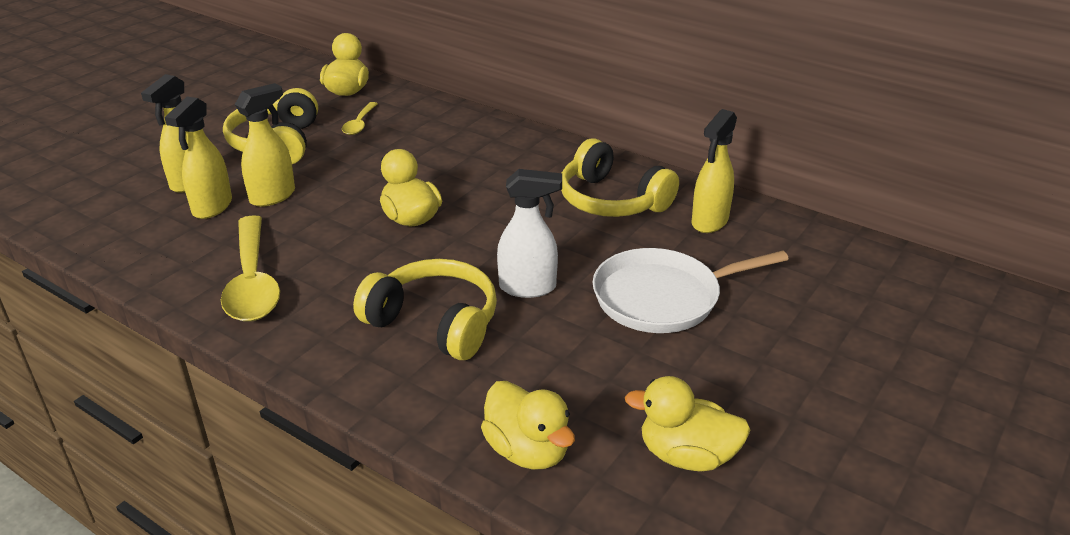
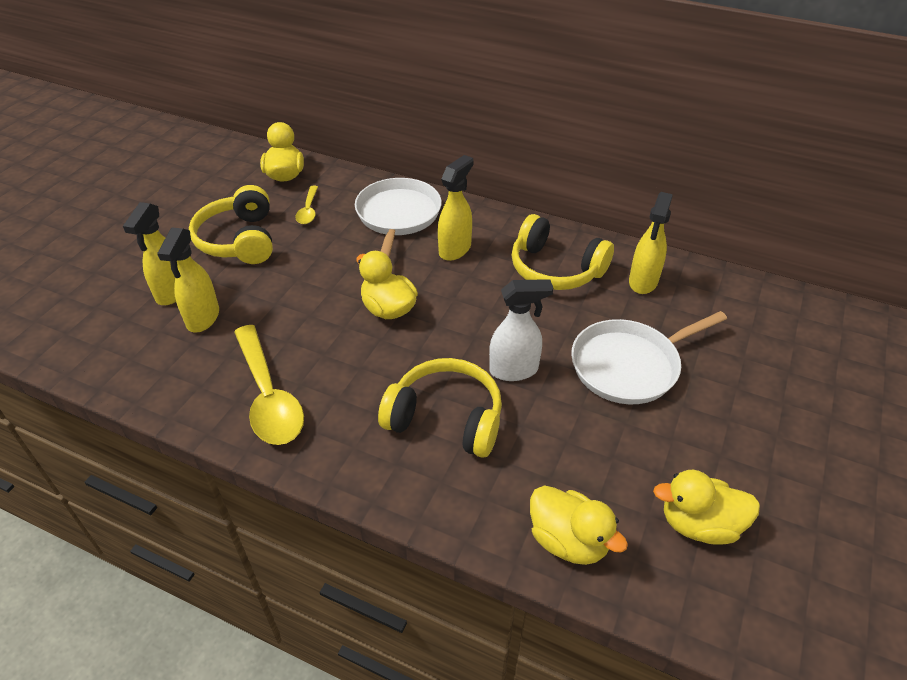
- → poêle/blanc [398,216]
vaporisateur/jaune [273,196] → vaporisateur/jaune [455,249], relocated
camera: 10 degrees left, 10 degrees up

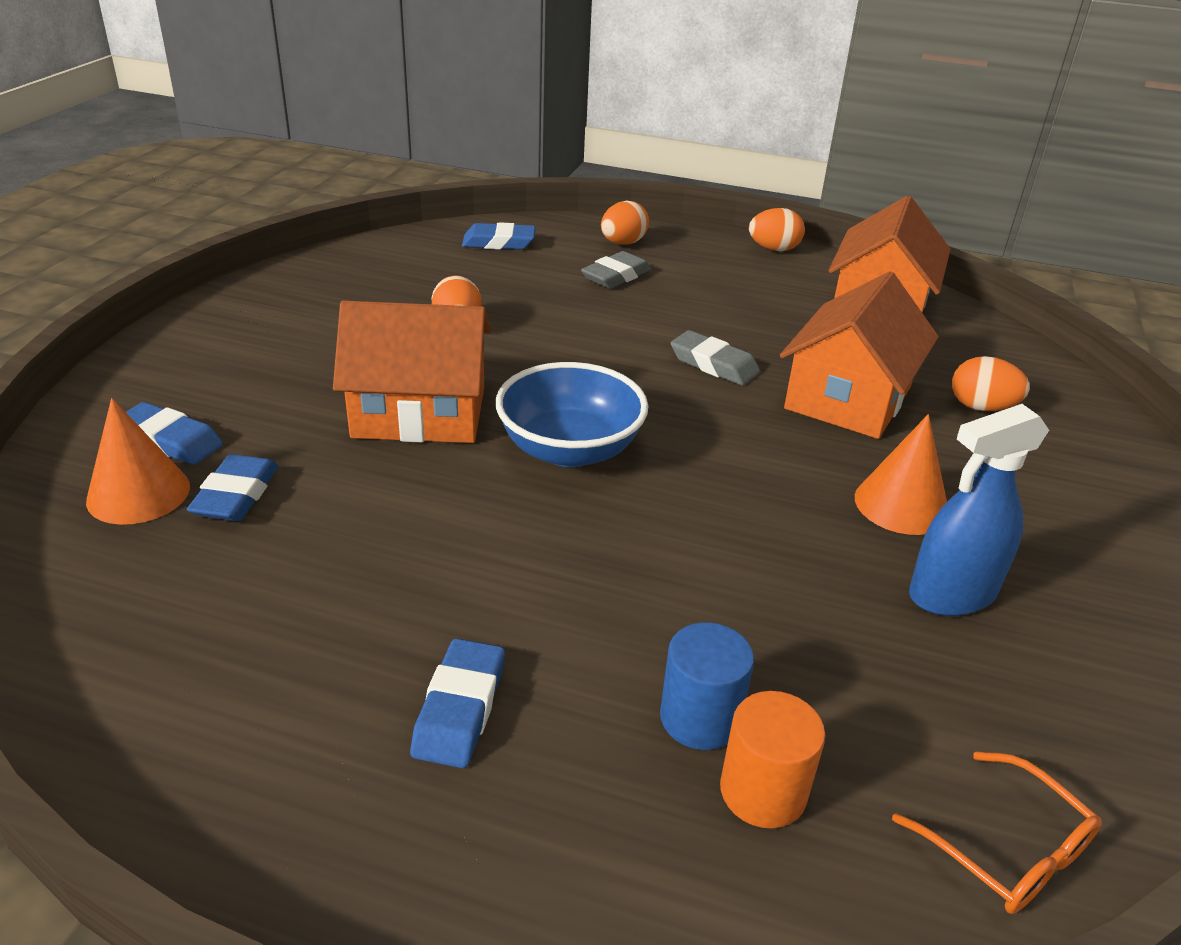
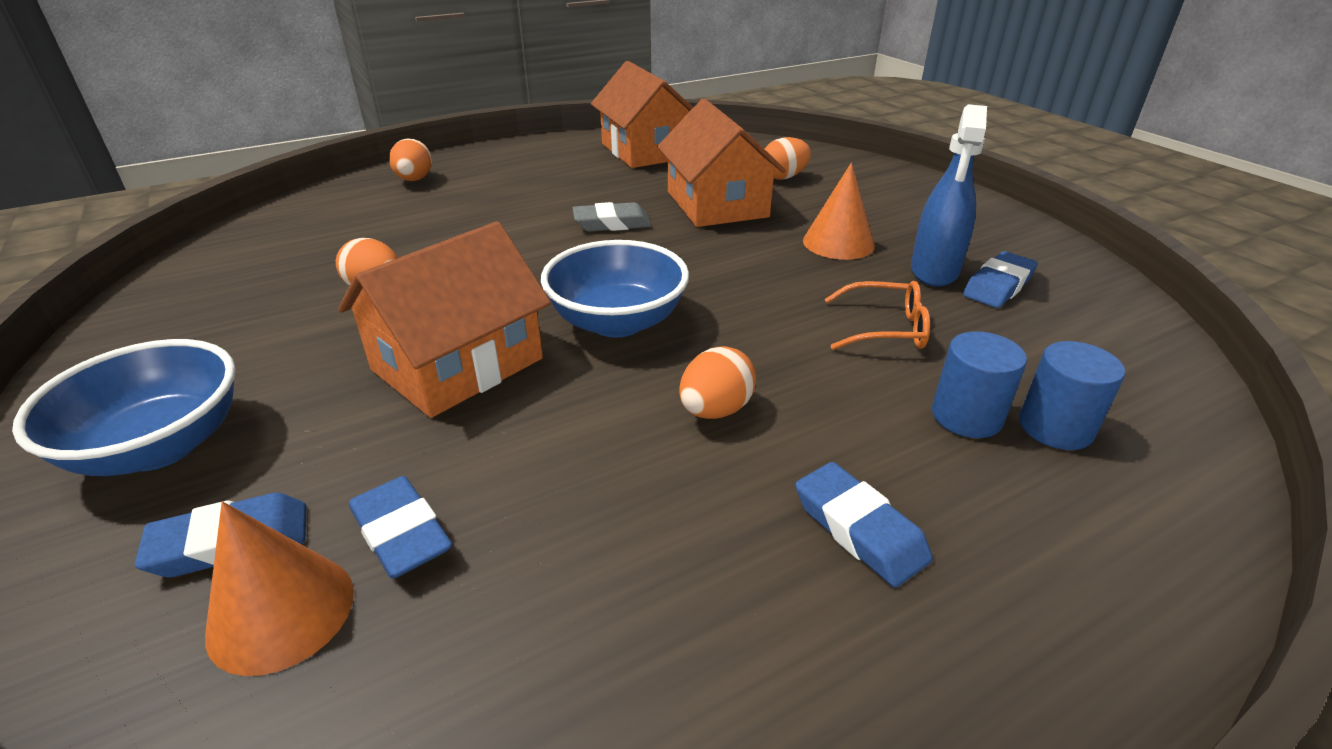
gomme/gris [616,276] → -
- → bol/bleu [160,446]
gomme/bleu [499,243] → gomme/bleu [998,286], relocated
œuf/orange [774,249] → œuf/orange [715,410], relocated
lunettes/orange [1007,849] → lunettes/orange [885,328], relocated
cylindre/orange [763,791] → cylindre/bleu [1055,427]
camera: 45 degrees left, 0 degrees up

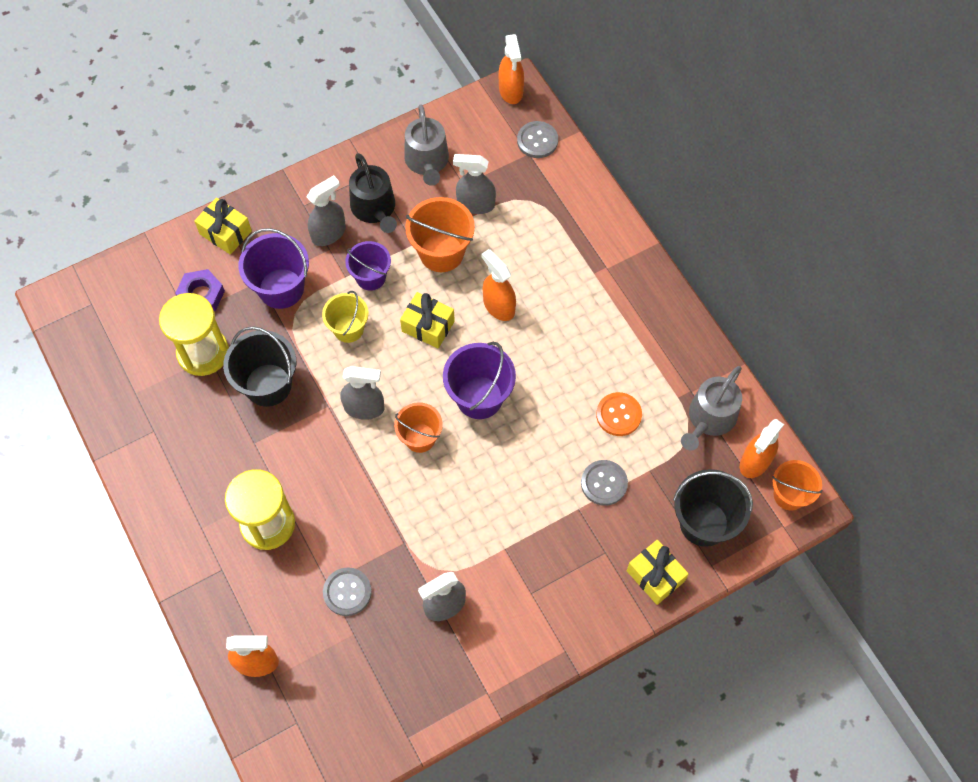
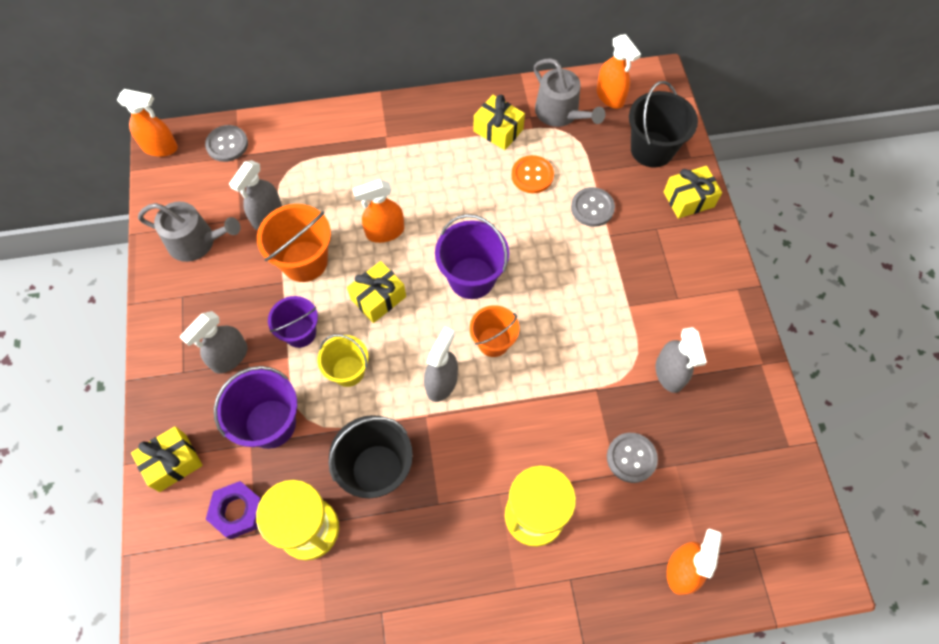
arrosoir/noir [375,209] → -
seau/orange [789,495] → -
- → cadeau/jaune [498,130]
vaporisateur/gris [329,233] → vaporisateur/gris [229,357], 120 degrees counterclockwise
camera: 70 degrees left, 0 degrees up

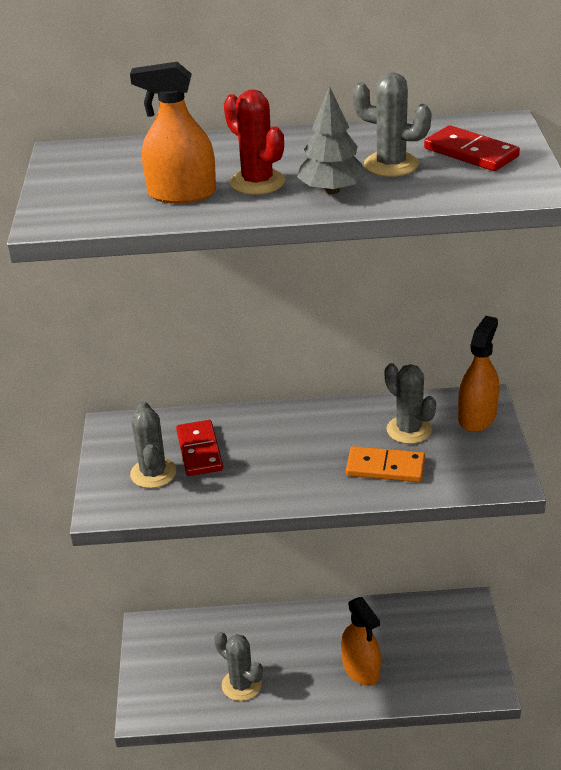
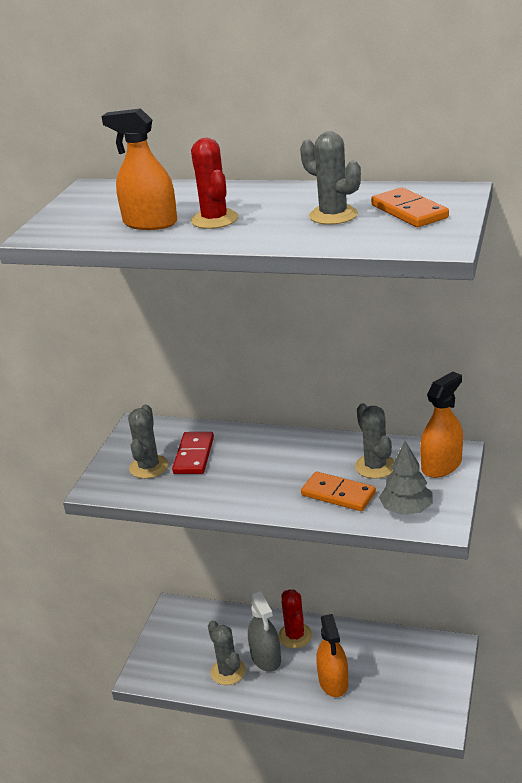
- → vaporisateur/gris [266,657]
- → cactus/rouge [295,636]
arbre/gris [332,190] → arbre/gris [406,509], relocated
domino/rouge [470,153] → domino/orange [409,211]
camera: 20 degrees right, 5 degrees down

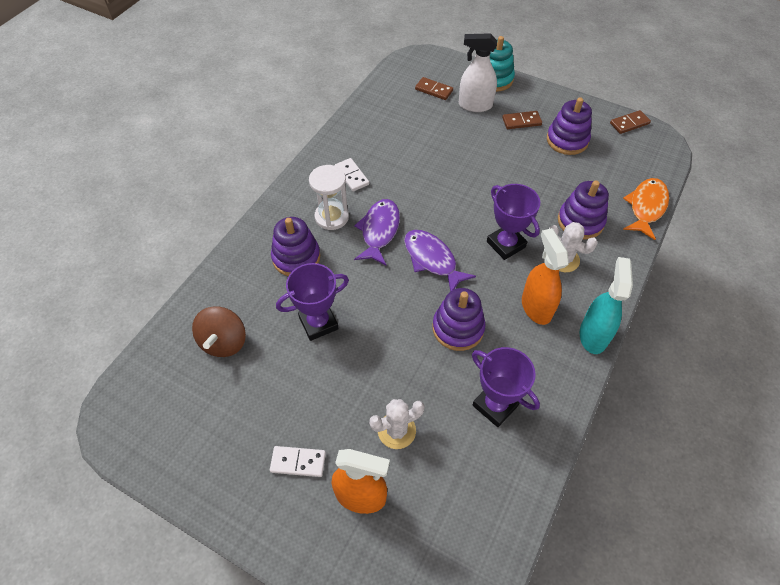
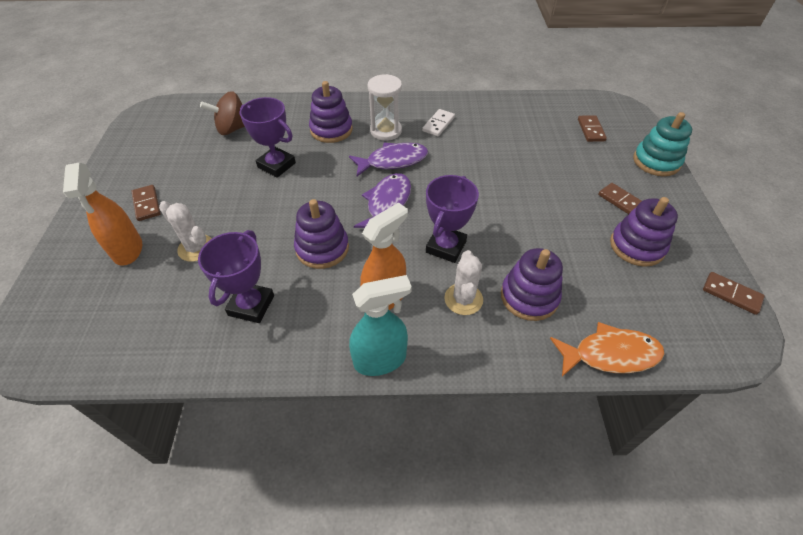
vaporisateur/blanc [475,105] → -
domino/blanc [298,462] → domino/marron [146,204]
camera: 60 degrees right, 5 degrees down

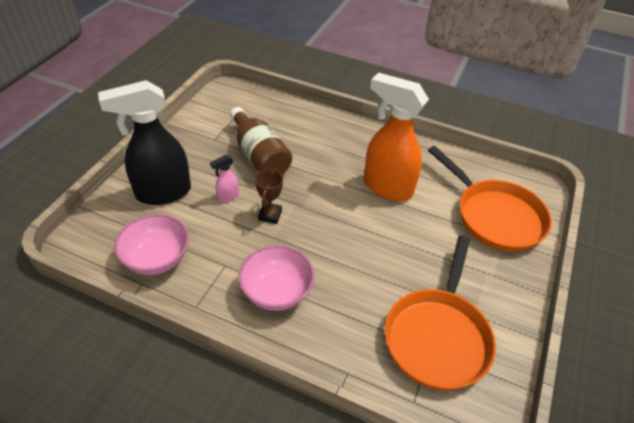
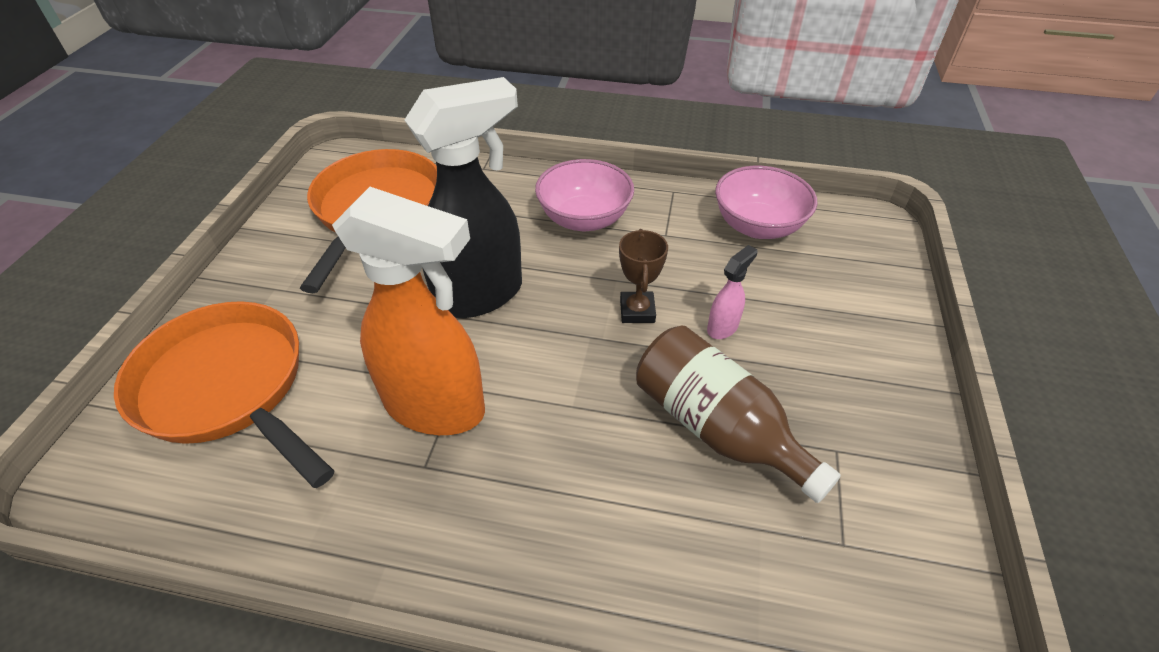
vaporisateur/noir [162,193] → vaporisateur/noir [480,295], relocated
camera: 170 degrees right, 0 degrees up

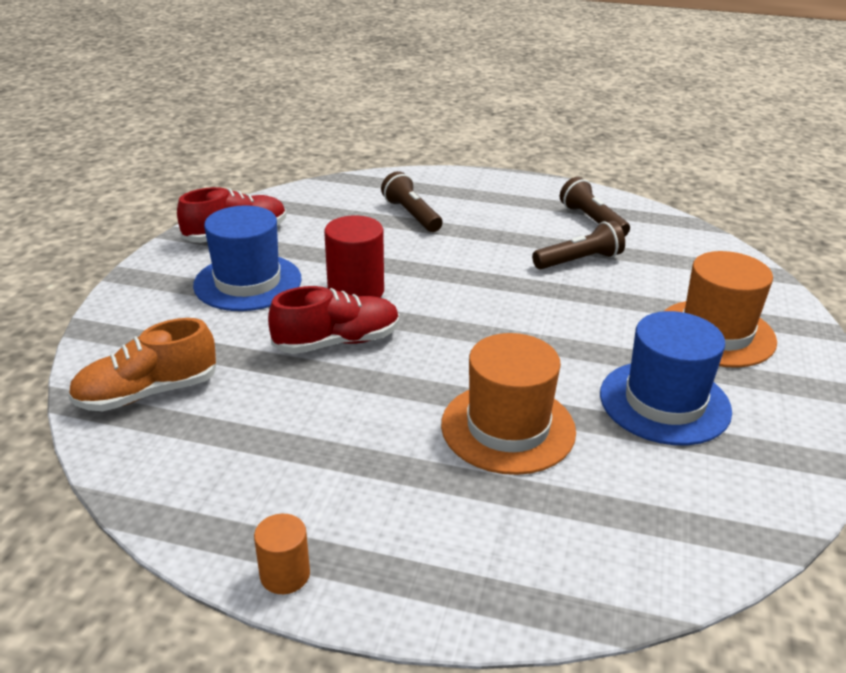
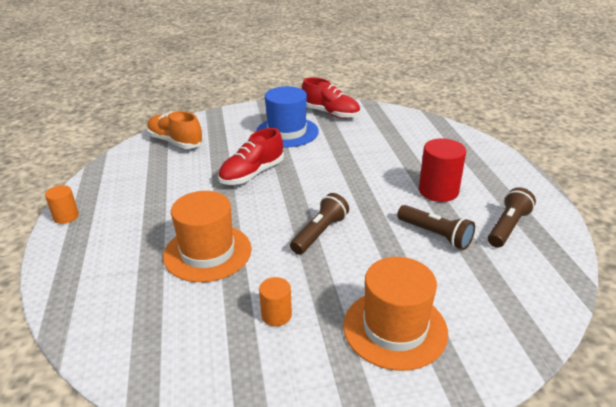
cylindre/rouge [356,291] → cylindre/rouge [438,191], relocated
lampe de poche/marron [411,215] → lampe de poche/marron [320,233], relocated
chapeau/bleu [664,402] → cylindre/orange [276,315]
chaussure/rouge [337,342] → chaussure/rouge [252,174], 90 degrees clockwise
camera: 65 degrees right, 0 degrees up

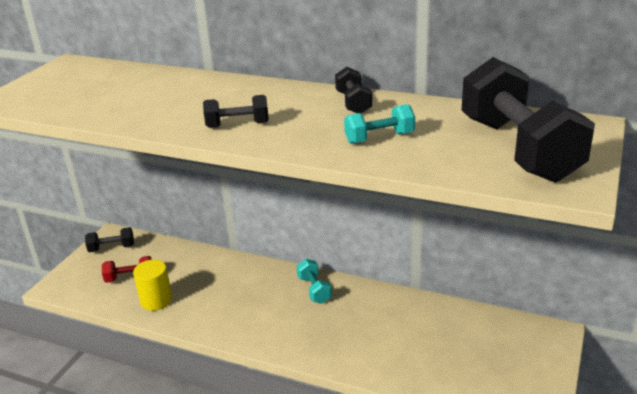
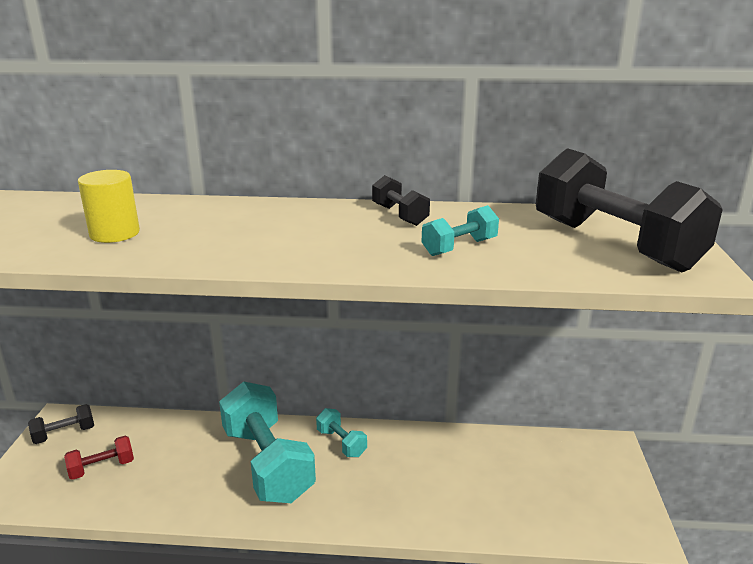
haltère/noir [237,125] → -
- → haltère/turquoise [267,464]
cylindre/jaune [156,300] → cylindre/jaune [115,234], relocated
camera: 20 degrees left, 5 degrees down

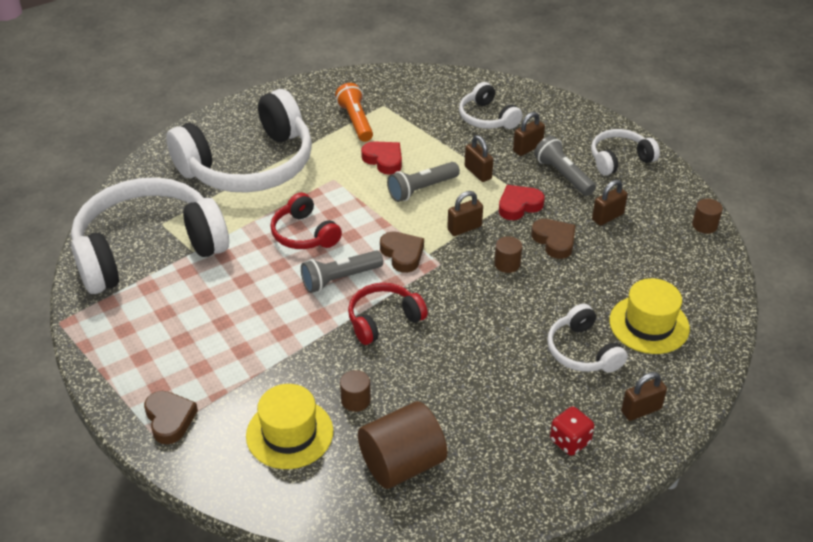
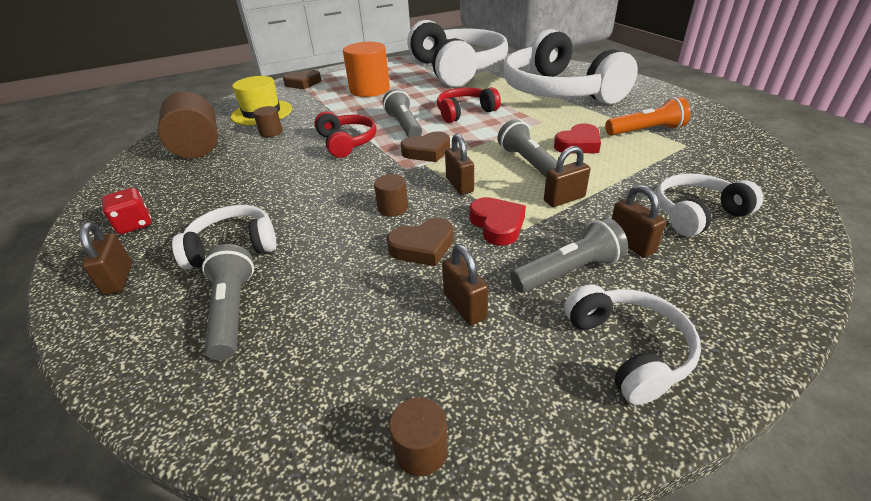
- → cylindre/orange [369,90]
chapeau/jaune [649,324] → lampe de poche/gris [232,311]
camera: 100 degrees right, 5 degrees down

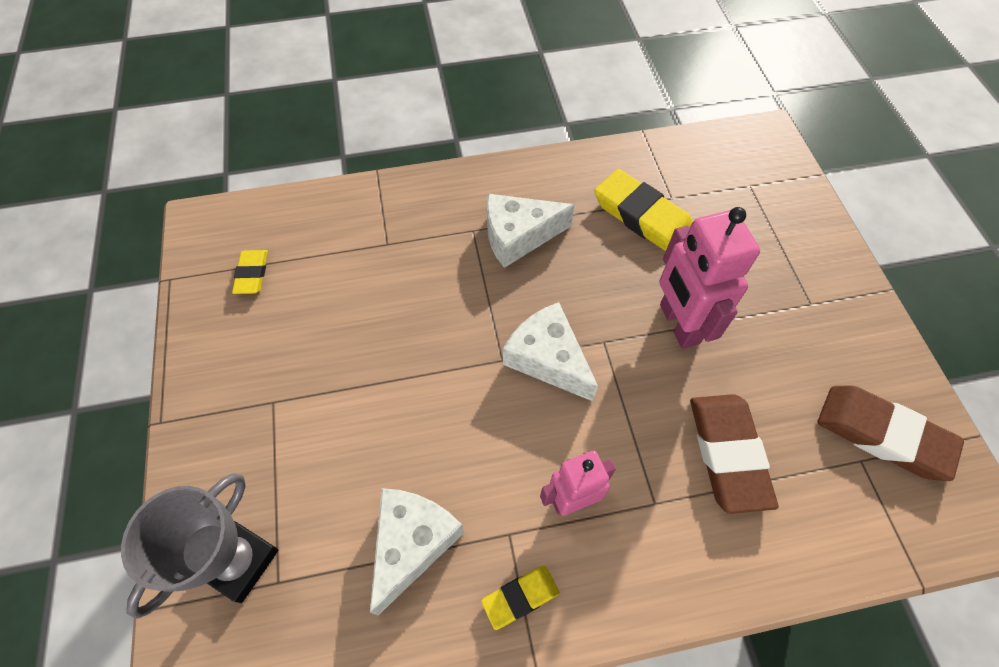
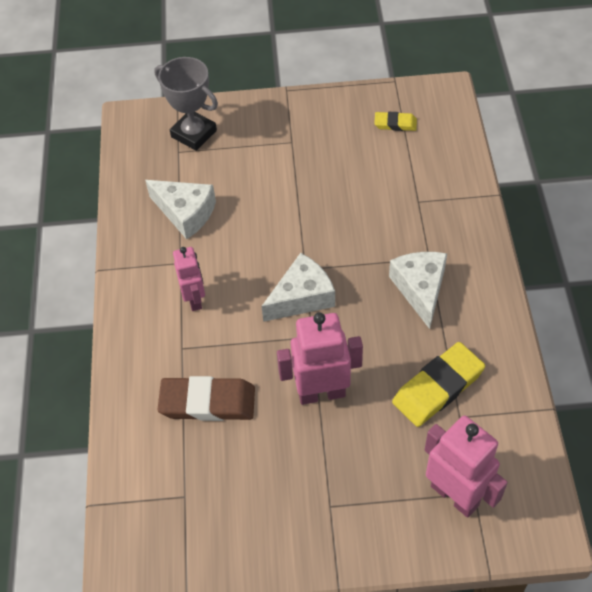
gomme/jaune [520,597] → -
gomme/marron [882,435] → -
- → robot/rose [455,495]
camera: 100 degrees right, 5 degrees down

